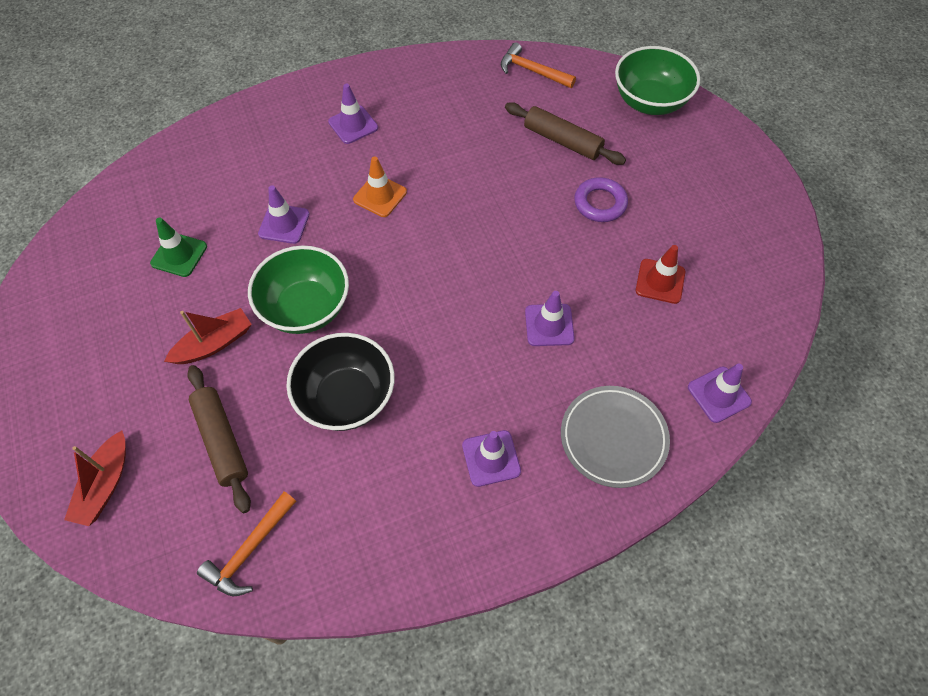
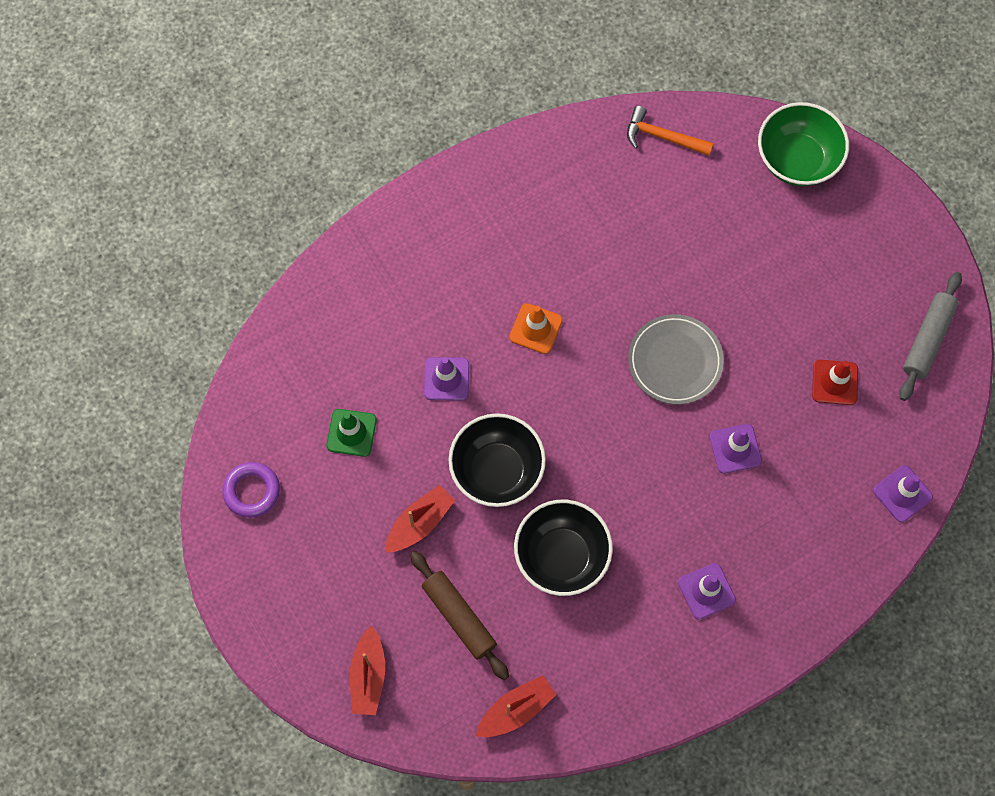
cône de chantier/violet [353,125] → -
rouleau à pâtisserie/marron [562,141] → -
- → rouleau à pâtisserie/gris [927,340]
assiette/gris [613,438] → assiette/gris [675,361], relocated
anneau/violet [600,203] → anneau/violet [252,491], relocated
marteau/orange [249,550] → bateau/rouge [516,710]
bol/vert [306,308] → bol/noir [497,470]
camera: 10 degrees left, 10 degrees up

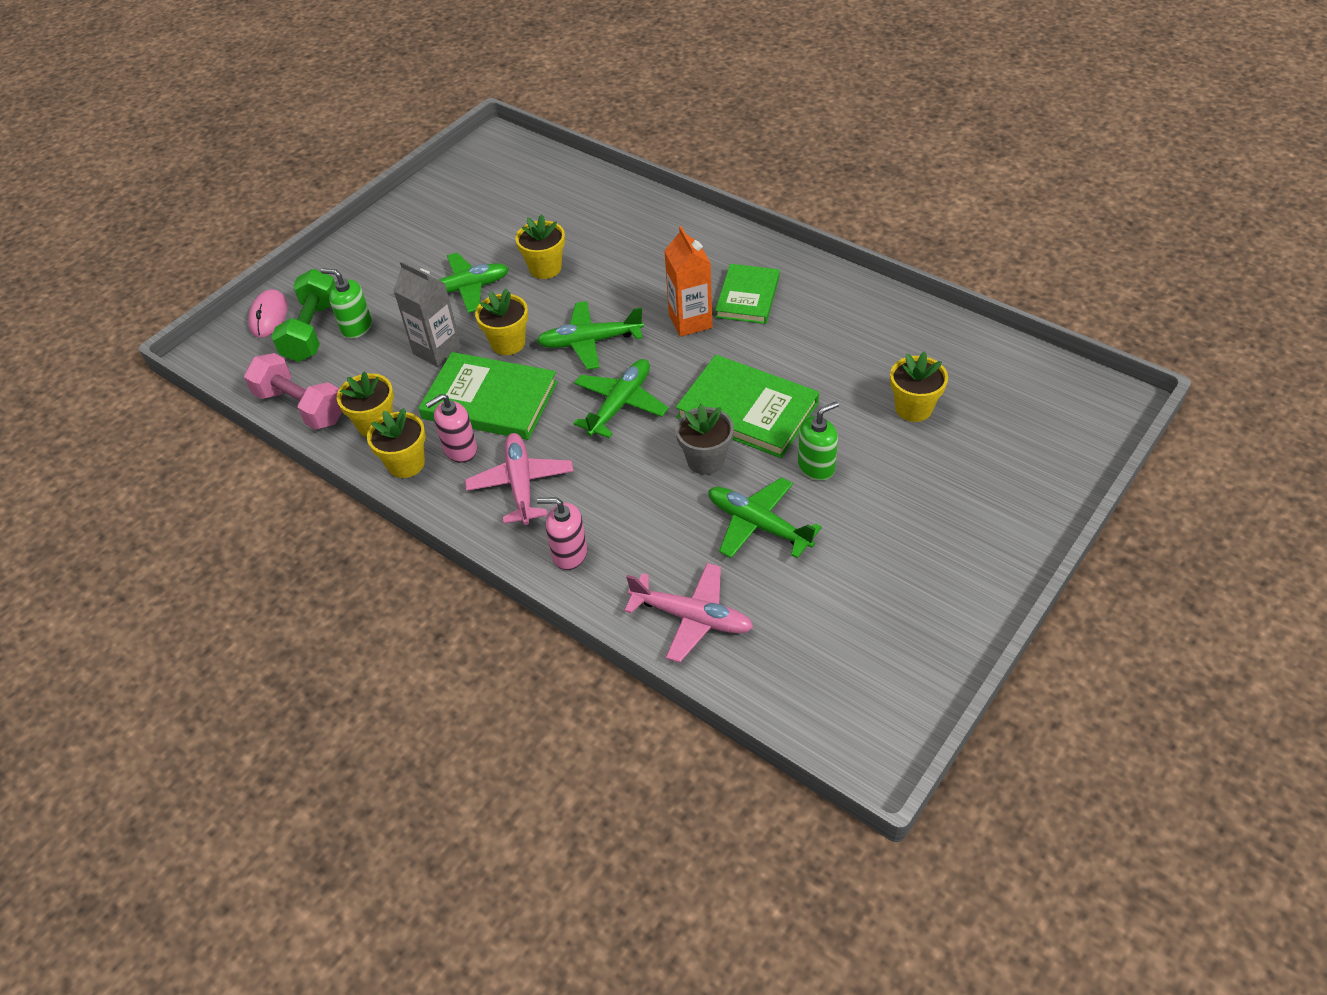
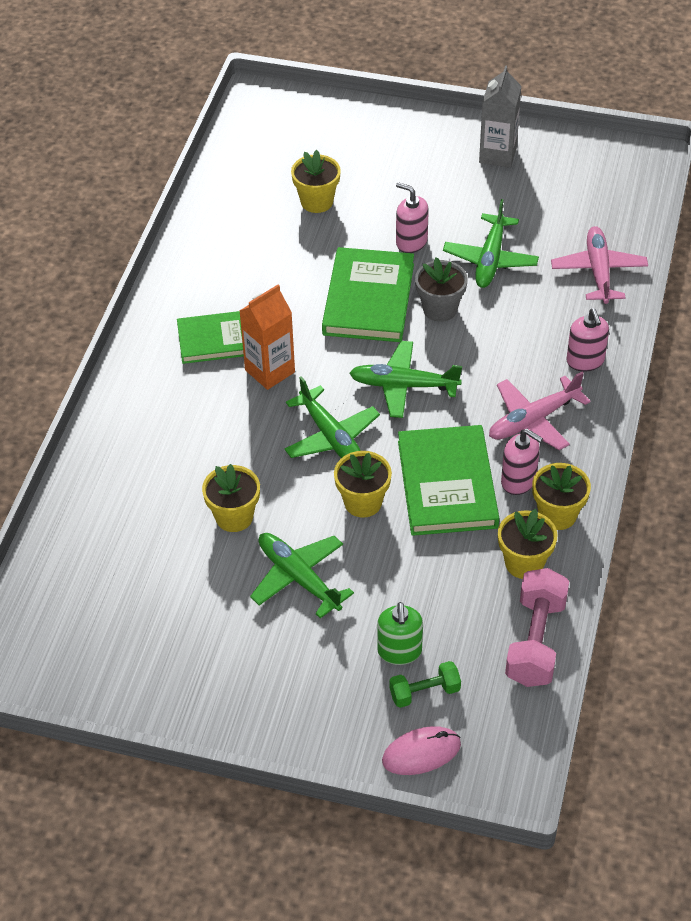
brique de lait/gris [437,350] → brique de lait/gris [497,155], relocated
distributeur de savon/vert [816,466] → distributeur de savon/rose [411,242]
haltère/vert [312,331] → haltère/vert [424,692], x0.58
camera: 115 degrees left, 0 degrees up

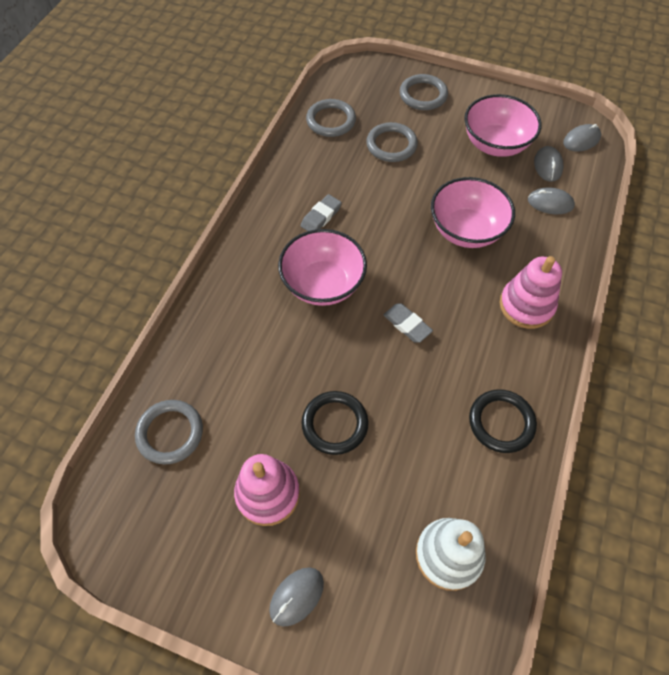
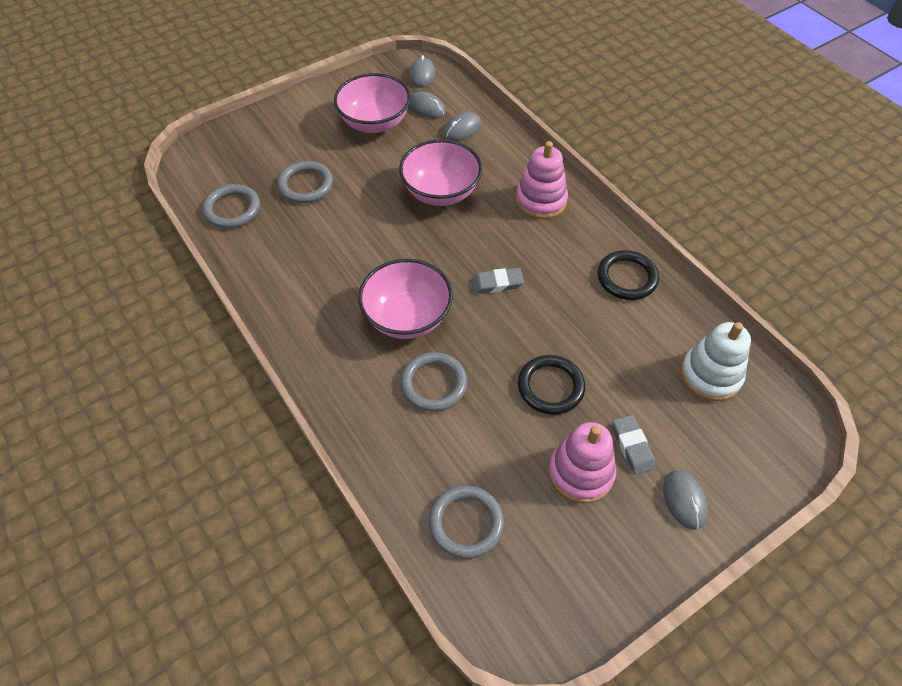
gomme/gris [321,217] → gomme/gris [632,446], relocated
anneau/gris [423,95] → anneau/gris [434,384], relocated
camera: 55 degrees left, 5 degrees down

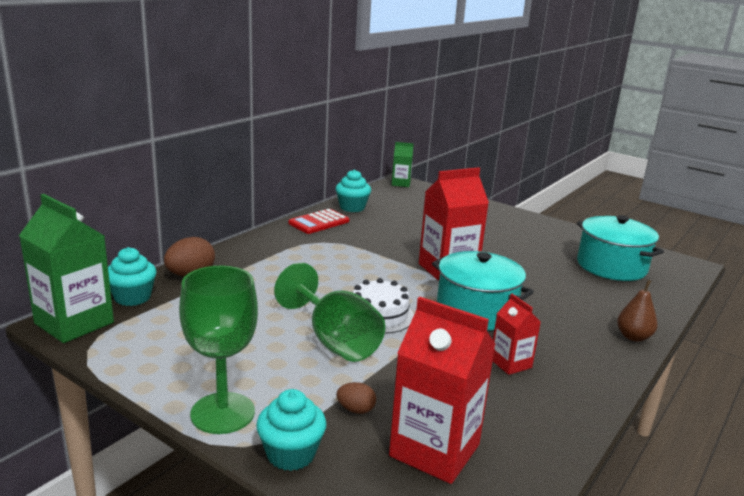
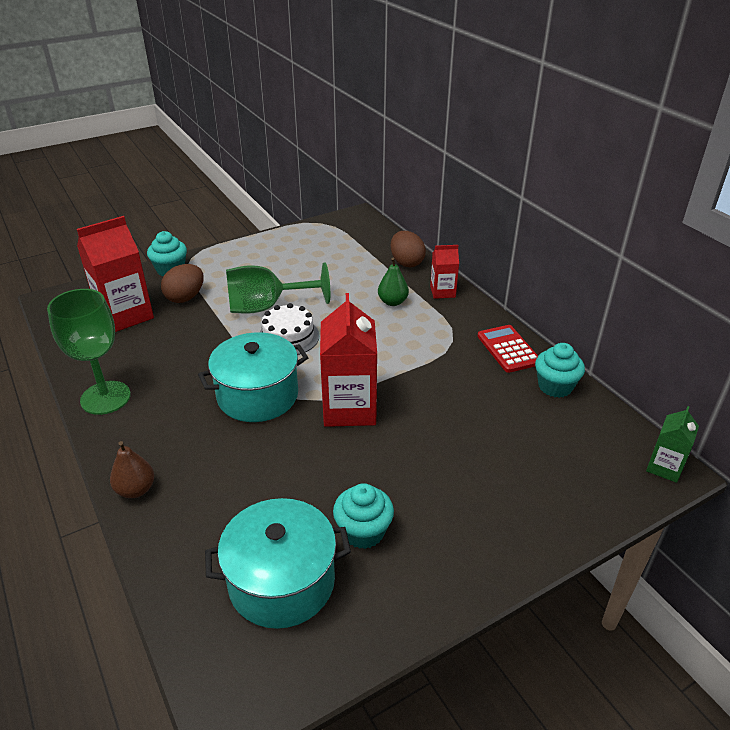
brique de lait/vert [74,323] → -
- → poire/vert [392,302]
muffin/turquoise [132,297] → muffin/turquoise [363,532], relocated
verre à pied/vert [222,413] → verre à pied/vert [105,398], relocated
brique de lait/rouge [510,363] → brique de lait/rouge [442,292], relocated
œuf/marron [356,410] → œuf/marron [185,297], x1.78
camera: 115 degrees right, 15 degrees up

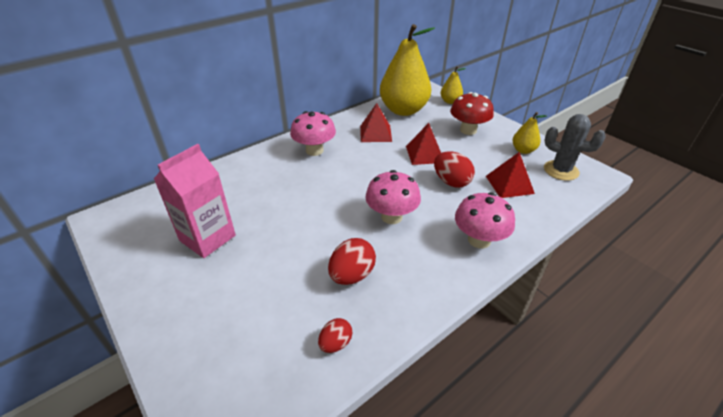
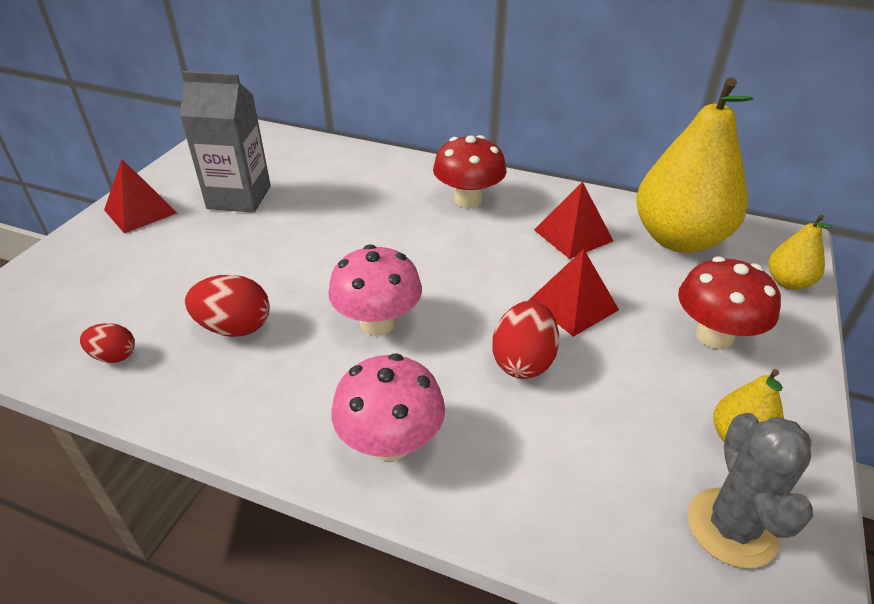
pyramide/rouge [509,184] → pyramide/rouge [140,211], relocated
brique de lait/rose [207,238] → brique de lait/gris [239,197]
champignon/rose [314,150] → champignon/rouge [468,200]
camera: 60 degrees right, 0 degrees up

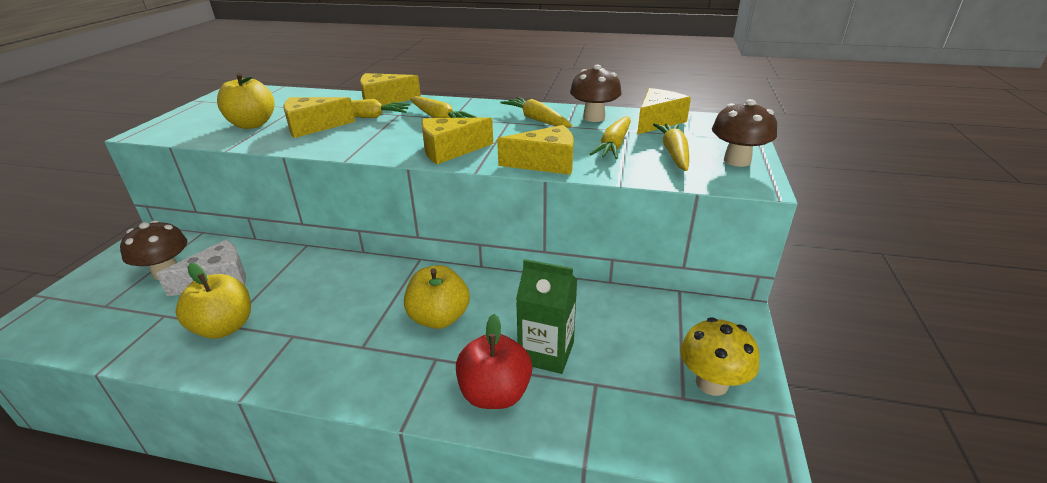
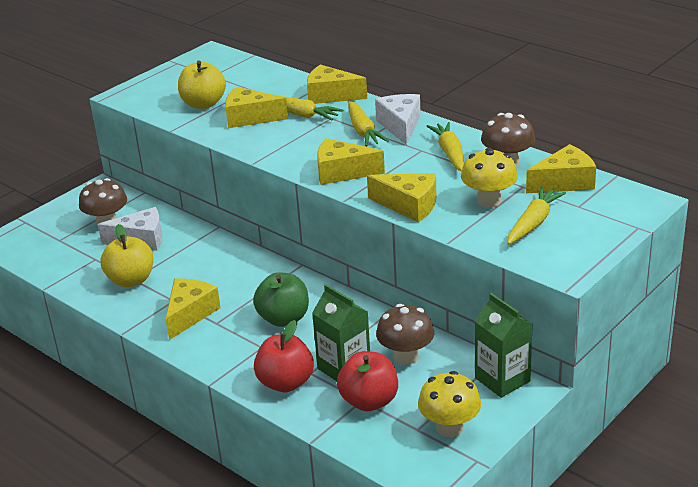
- → fromage/jaune [190,314]
- → pomme/rouge [369,401]
- → fromage/blanc [400,126]
- → brique de lait/vert [502,379]
champignon/marron [737,161] → champignon/marron [406,356], relocated
carotte/jaune [614,145] → champignon/jaune [489,201]
pomme/jaune [439,318] → pomme/vert [283,318]
camera: 30 degrees right, 0 degrees up

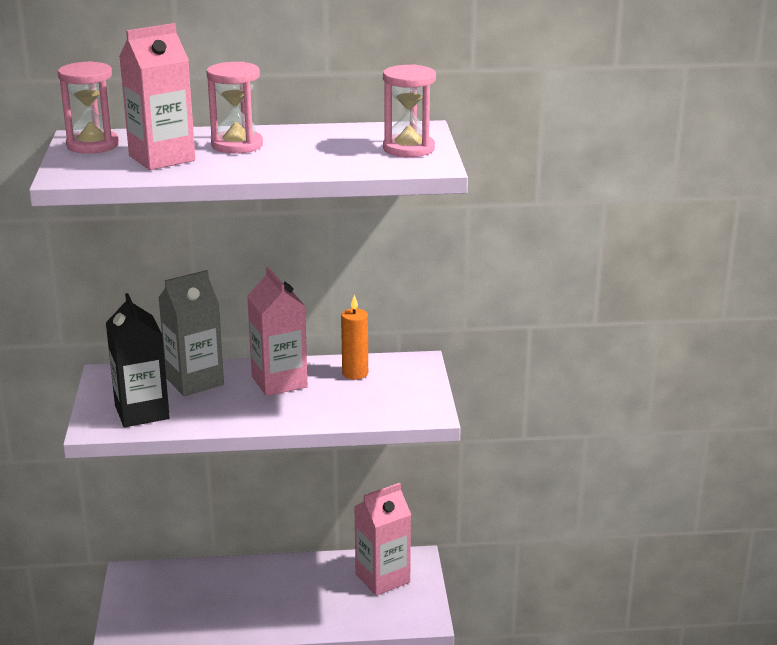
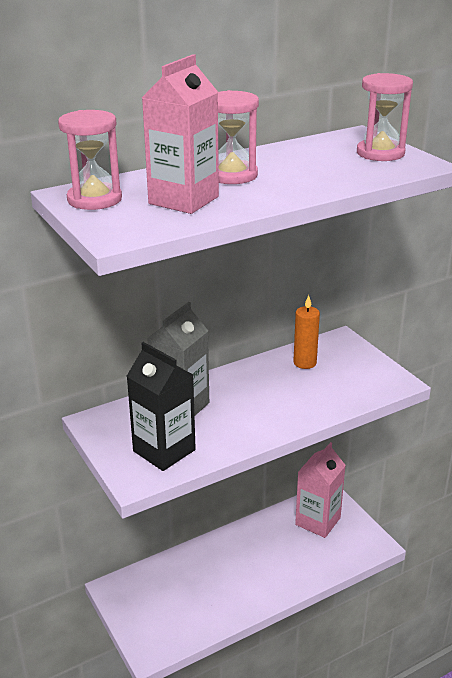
brique de lait/rose [279,382] → -
camera: 25 degrees left, 5 degrees up

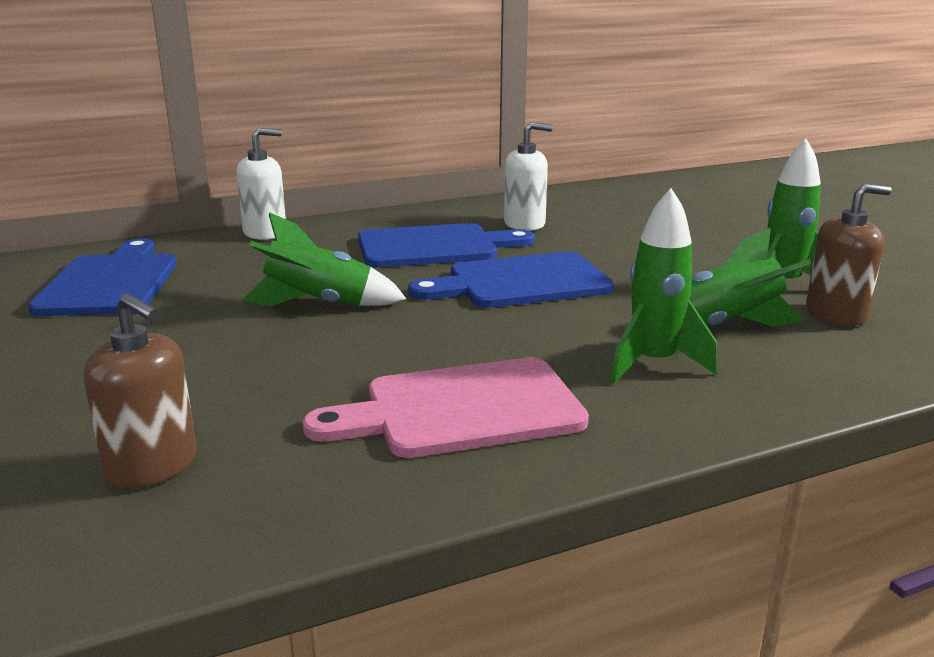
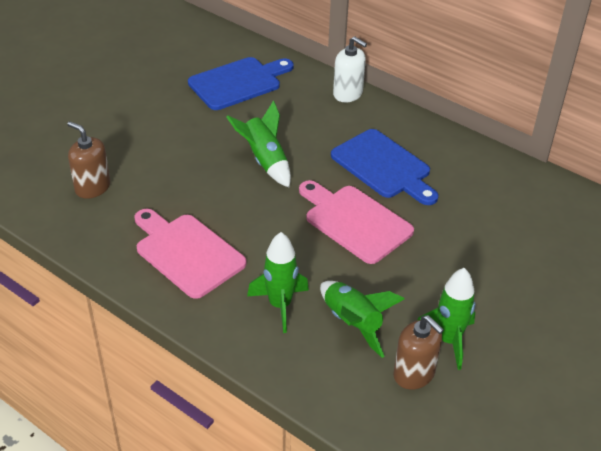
distributeur de savon/blanc [524,224] → -
planche à découper/bleu [520,282] → planche à découper/rose [354,221]
distributeur de savon/marron [152,466] → distributeur de savon/marron [92,187], 120 degrees clockwise
camera: 60 degrees right, 20 degrees up

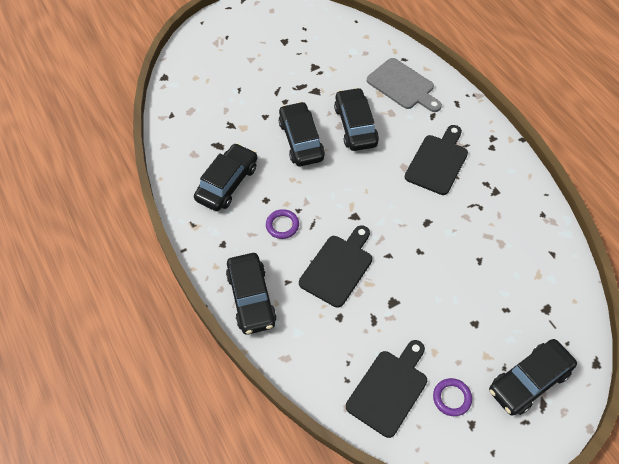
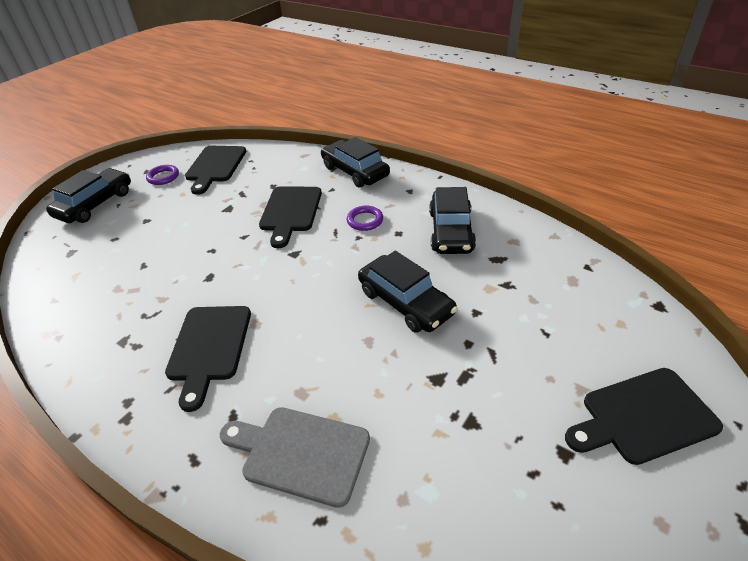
voiture/noir [355,126] → -
- → planche à découper/noir [643,417]
camera: 155 degrees right, 15 degrees down

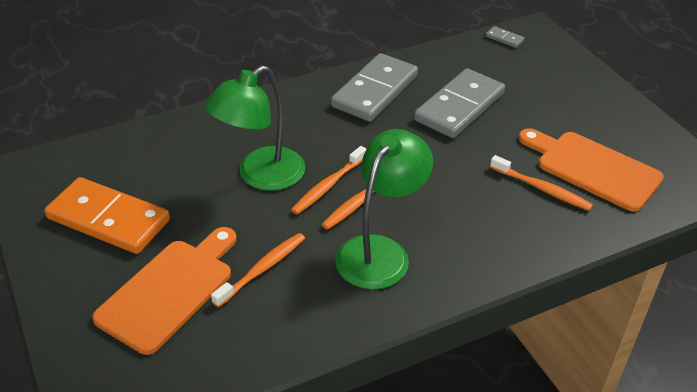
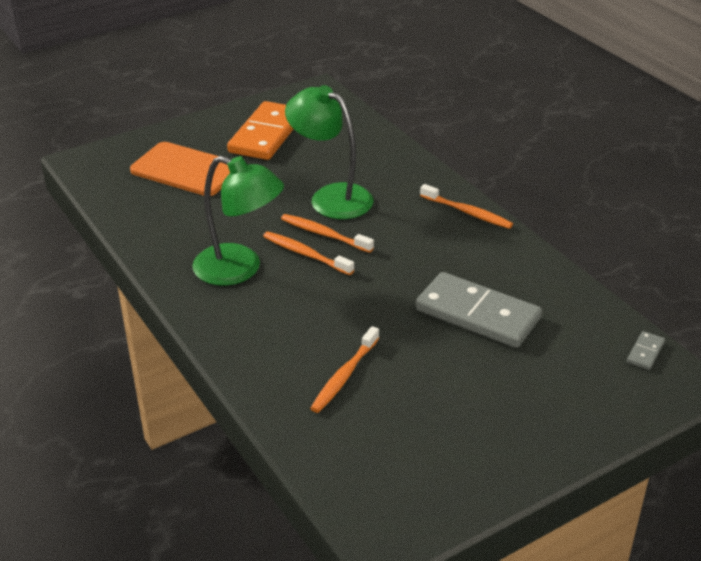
domino/gris [374,91] → -
planche à découper/orange [593,169] → -
brosse à dents/orange [262,269] → brosse à dents/orange [467,212], relocated
camera: 85 degrees right, 5 degrees down

